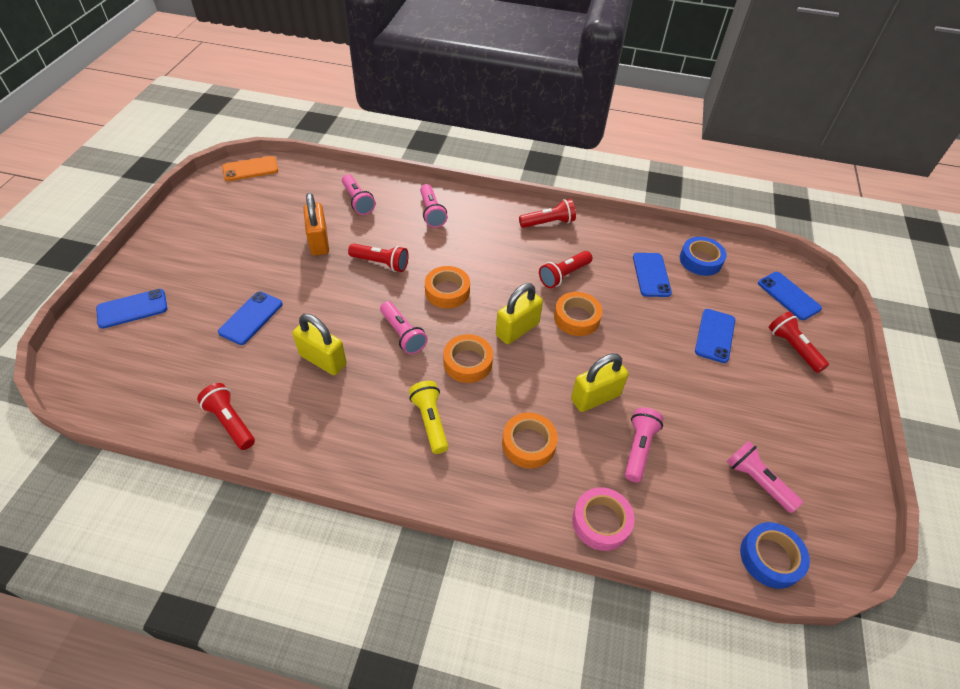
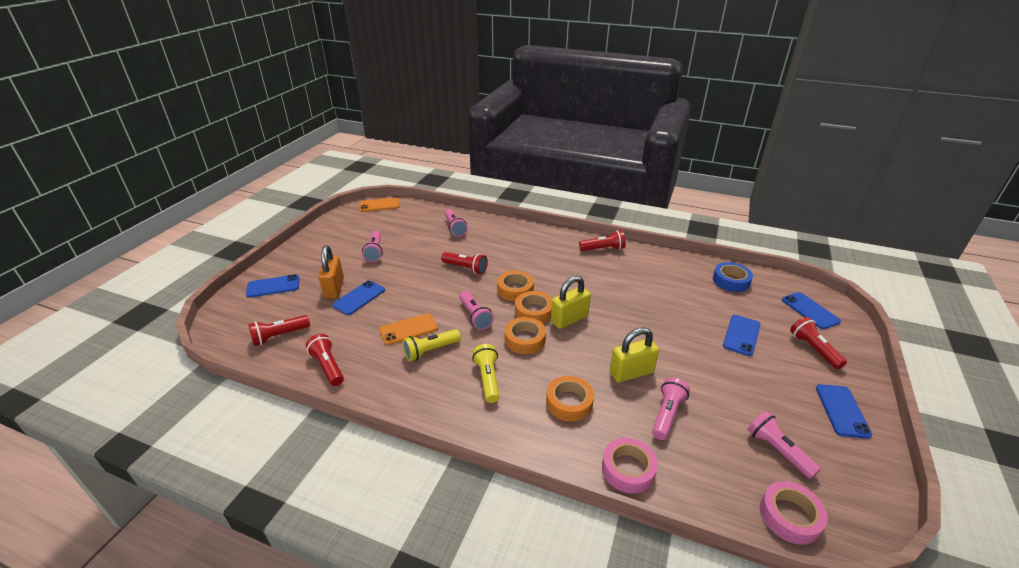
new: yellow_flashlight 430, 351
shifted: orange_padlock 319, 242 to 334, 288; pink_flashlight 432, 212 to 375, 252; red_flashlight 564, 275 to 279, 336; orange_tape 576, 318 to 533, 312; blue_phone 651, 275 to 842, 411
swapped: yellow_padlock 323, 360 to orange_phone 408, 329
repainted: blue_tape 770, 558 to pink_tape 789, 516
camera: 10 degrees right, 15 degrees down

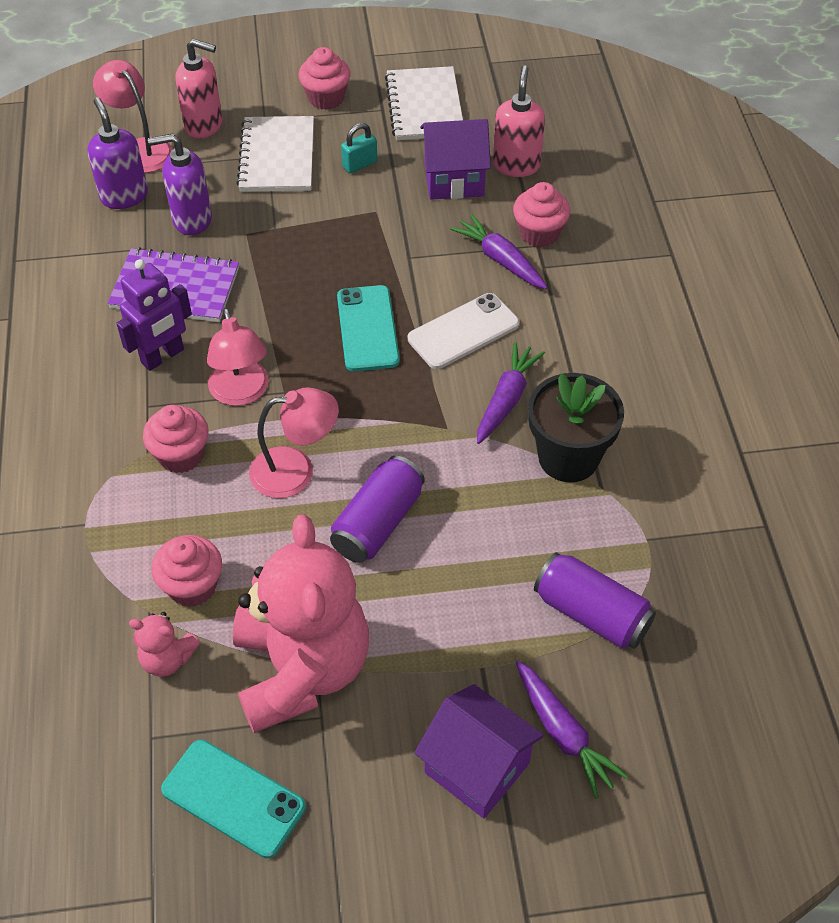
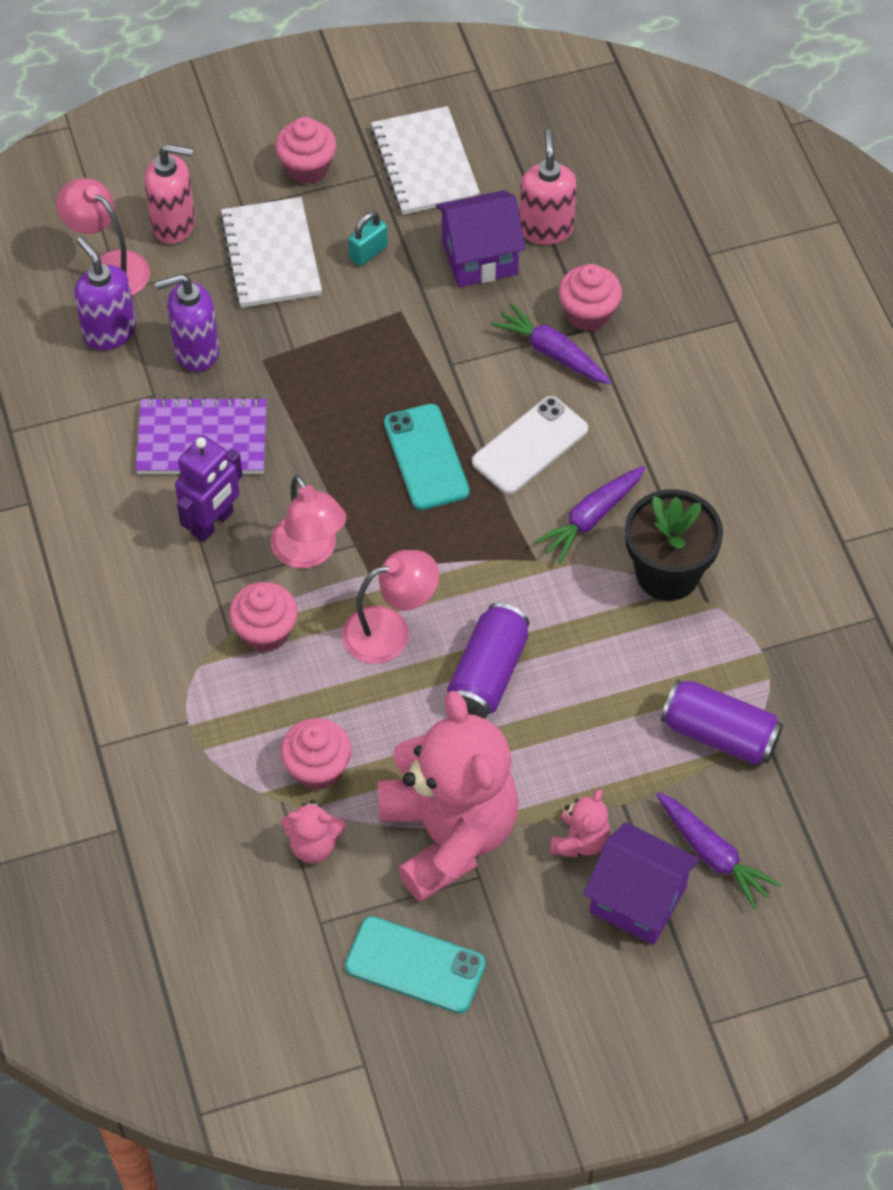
new: pink_teddy_bear 580, 841
rotated: purple_carrot 506, 399 = 591, 518 150 degrees counterclockwise
camera: 10 degrees left, 5 degrees up

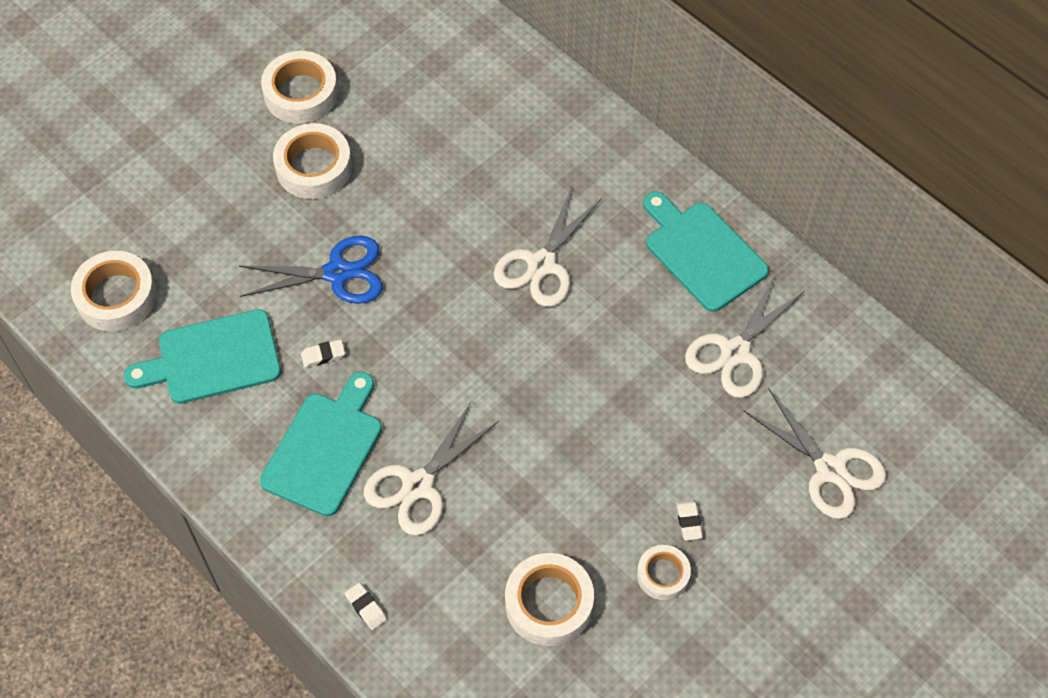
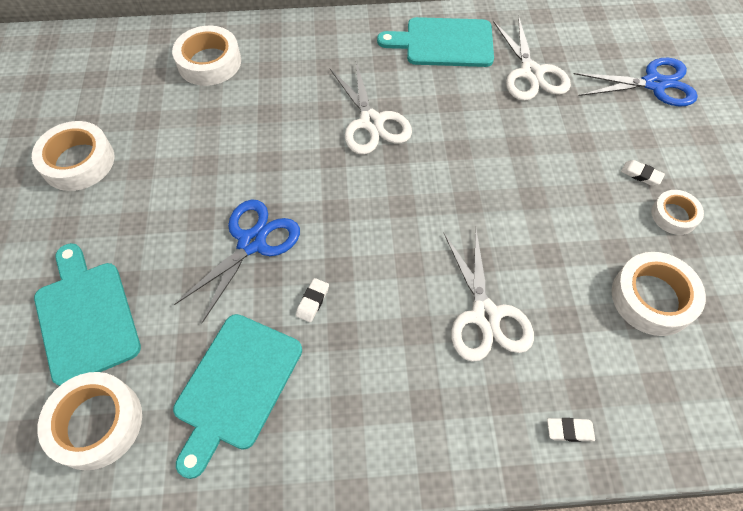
shifted: turquoise_cutting_board 325, 448 to 86, 316; white_tape 314, 167 to 209, 62
repainted: white_scissors 830, 469 to blue_scissors 654, 84
camera: 50 degrees left, 0 degrees up

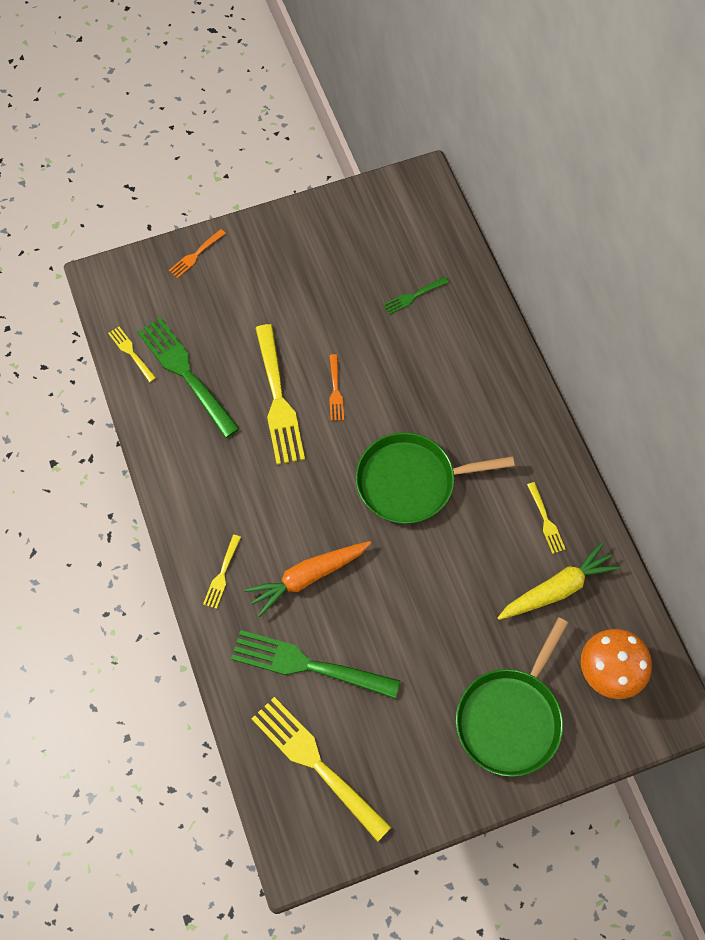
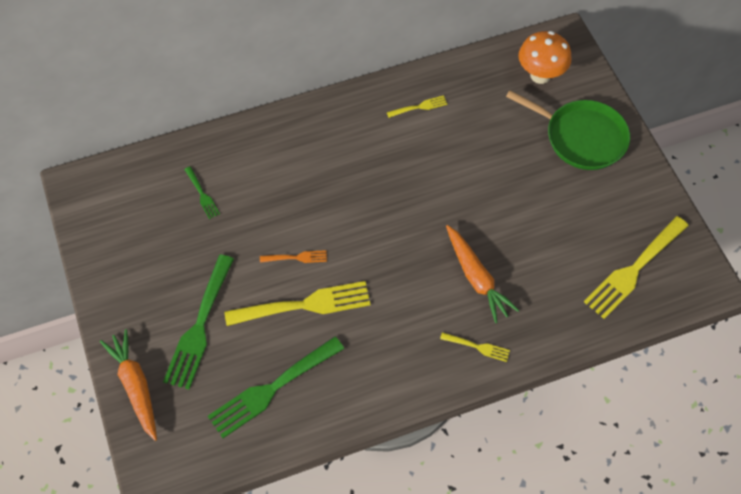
gone: yellow_fork 131, 352; green_pan 411, 481; yellow_carrot 557, 588
shifted: green_fork 307, 665 to 199, 327
swapped: orange_fork 195, 255 to orange_carrot 135, 386
camera: 90 degrees left, 5 degrees down

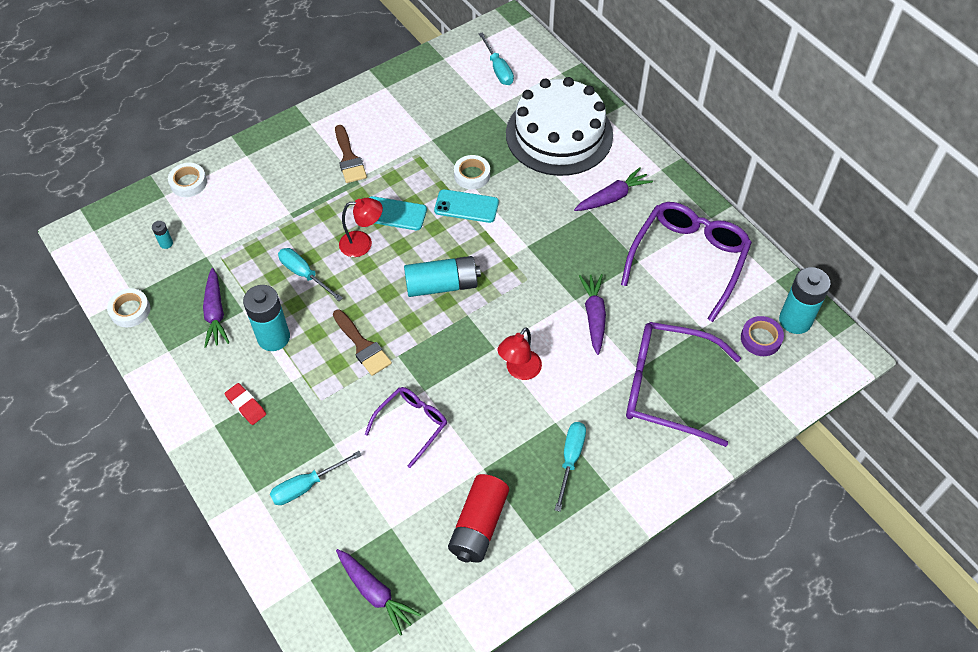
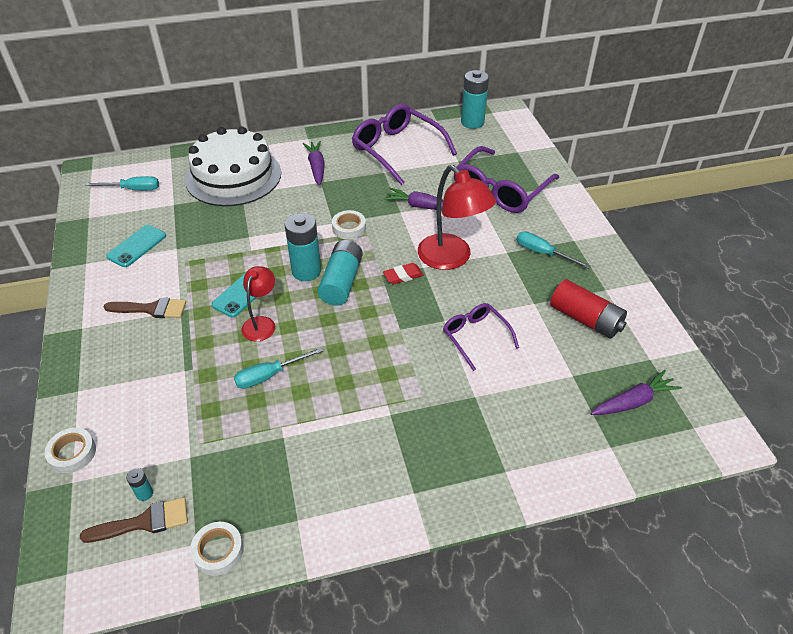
gone: purple_carrot 215, 313; turquoise_screwdriver 306, 486; purple_tape 760, 339
shifted: red_eraser 246, 405 to 403, 276; turquoise_battery 273, 337 to 306, 271; brown_brush 362, 346 to 144, 522; turquoise_phone 466, 206 to 137, 246; white_tape 472, 175 to 349, 228
scaled: red_lamp 519, 371 = 451, 259 x1.75
camera: 70 degrees left, 10 degrees down

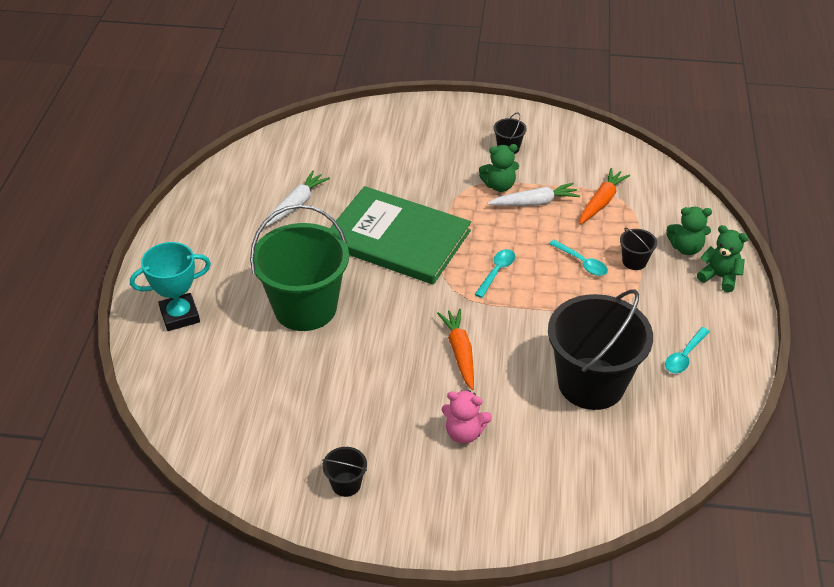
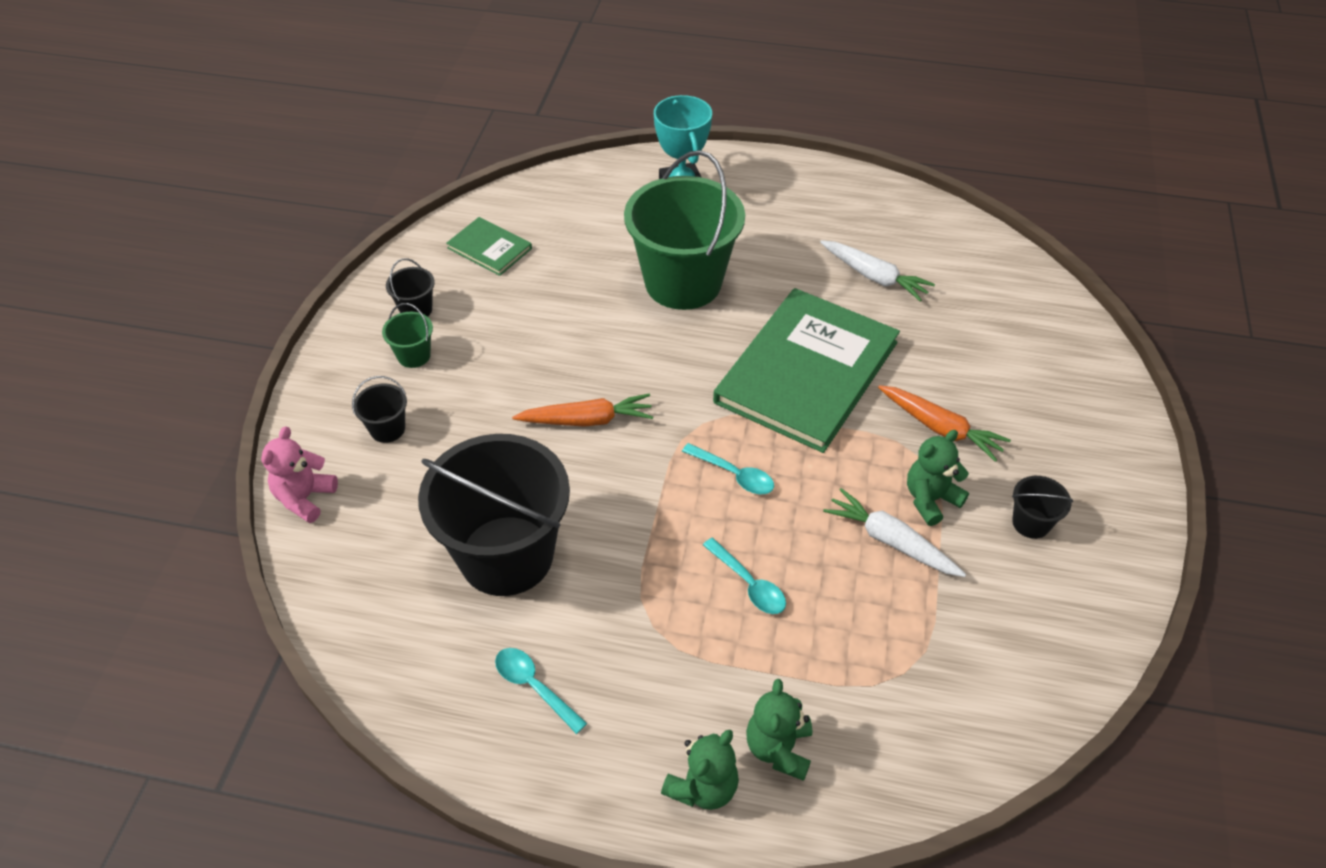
new: green_bucket 414, 355; green_book 489, 248
shifted: pink_teddy_bear 464, 433 to 305, 498; orange_carrot 601, 202 to 940, 428; black_bucket 634, 261 to 387, 429
rotated: green_teddy_bear 499, 186 = 930, 499 60 degrees clockwise; white_carrot 534, 203 = 891, 541 135 degrees clockwise; turquoise_spoon 581, 262 = 748, 584 90 degrees counterclockwise
camera: 95 degrees right, 5 degrees up

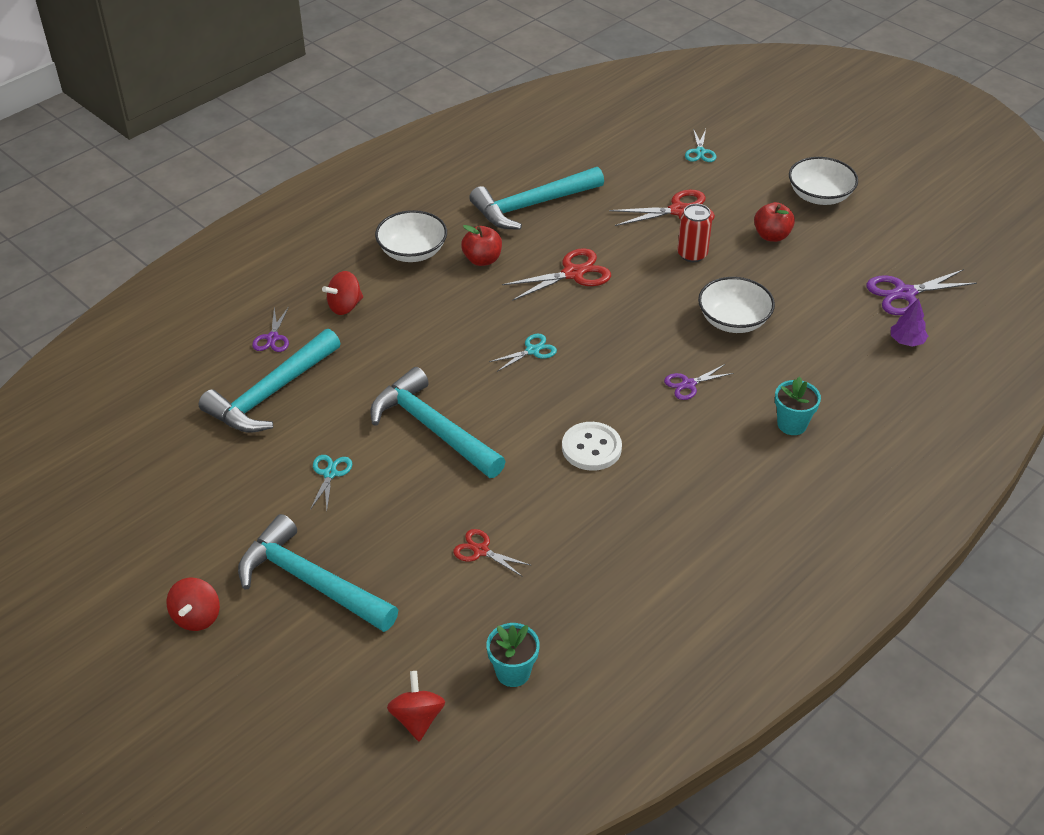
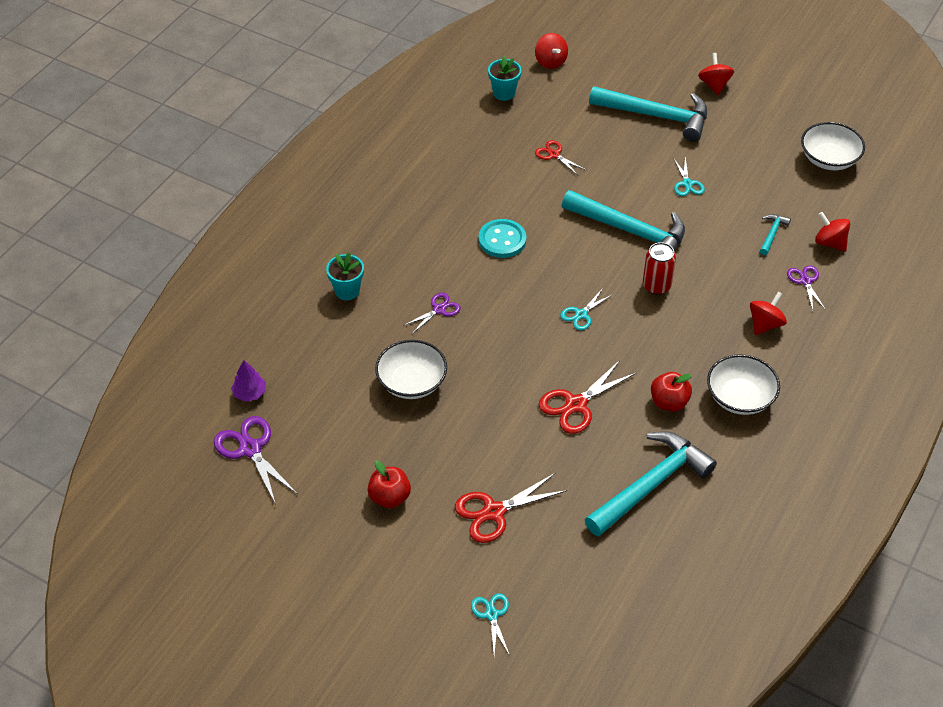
new: red_spinning_top 830, 243
shifted: red_can 692, 254 to 656, 286; white_bowl 819, 196 to 829, 159
repainted: white_button 591, 448 to turquoise_button 502, 240
rotated: red_scissors 481, 551 = 554, 155 150 degrees counterclockwise; purple_scissors 904, 293 = 250, 449 90 degrees counterclockwise
scaled: turquoise_hammer 270, 394 = 772, 233 x0.43
camera: 165 degrees right, 5 degrees up

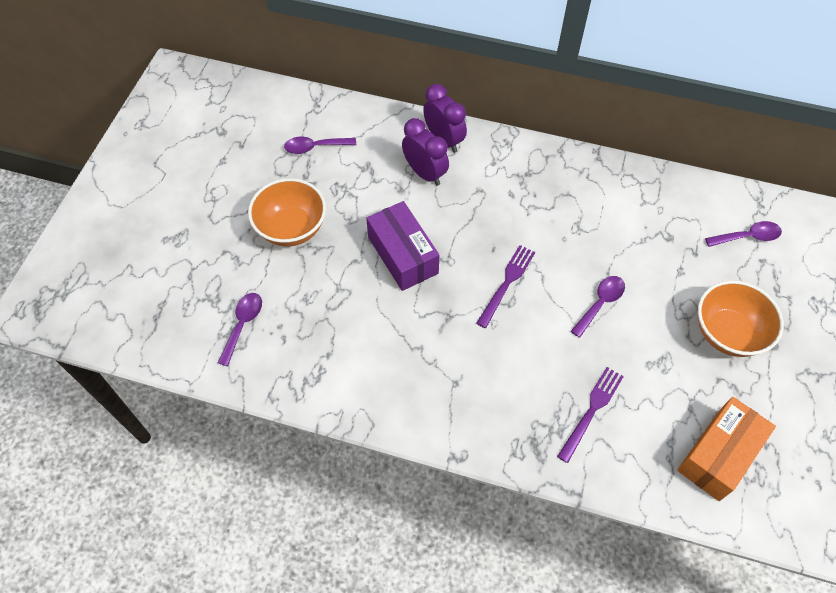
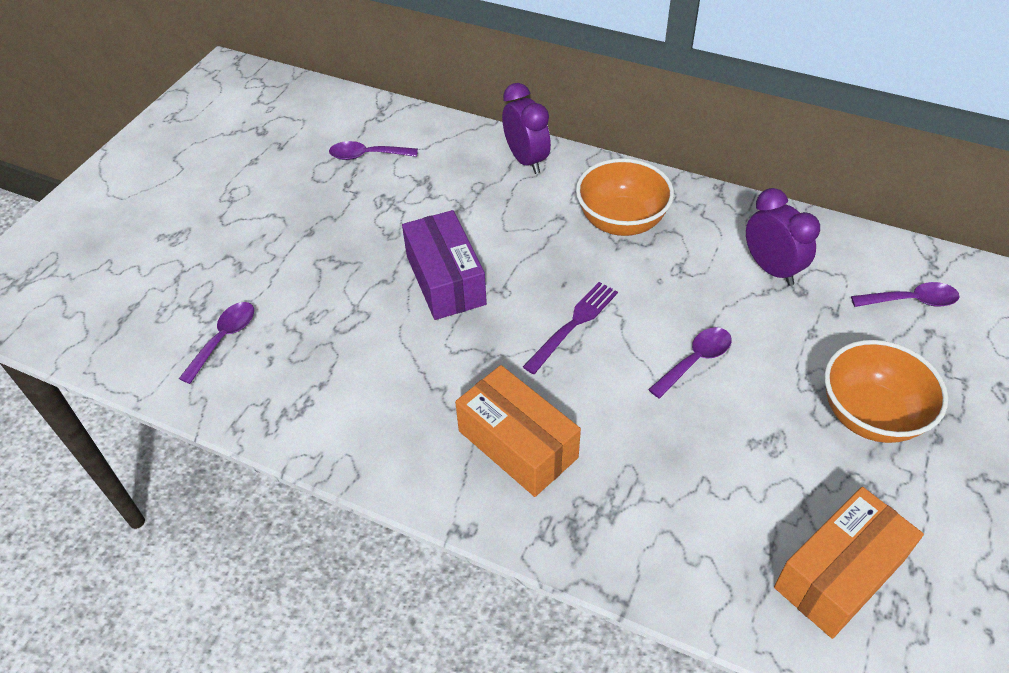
gone: purple_fork 592, 410
new: orange_box 517, 444
shifted: orange_bowl 292, 228 to 621, 221; purple_clock 425, 173 to 771, 269
camera: 10 degrees right, 10 degrees down

